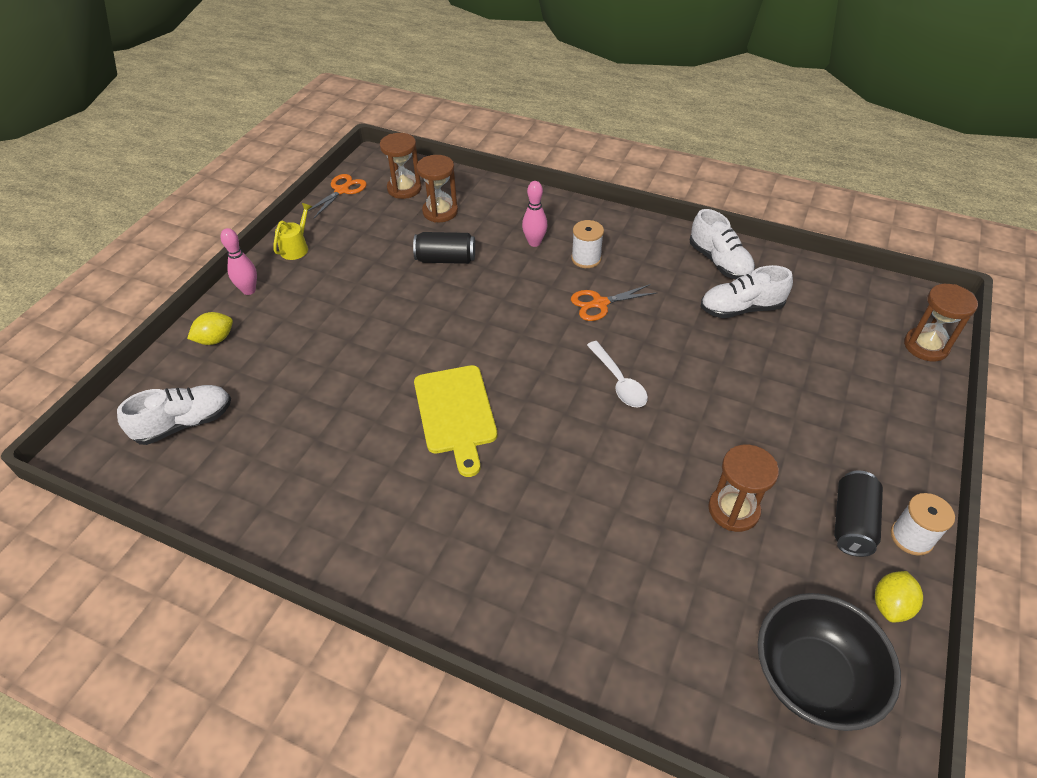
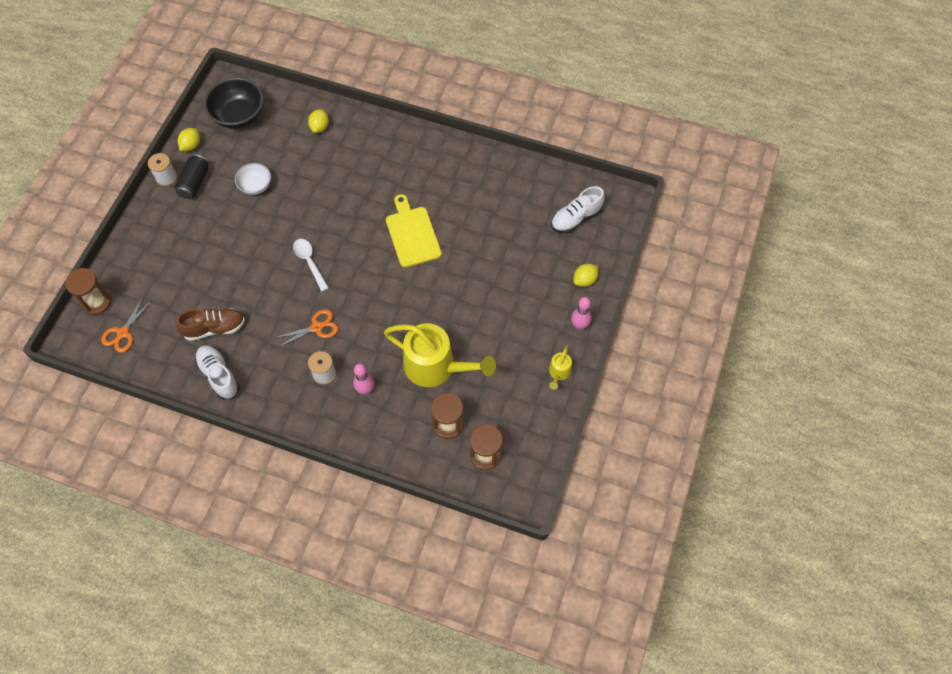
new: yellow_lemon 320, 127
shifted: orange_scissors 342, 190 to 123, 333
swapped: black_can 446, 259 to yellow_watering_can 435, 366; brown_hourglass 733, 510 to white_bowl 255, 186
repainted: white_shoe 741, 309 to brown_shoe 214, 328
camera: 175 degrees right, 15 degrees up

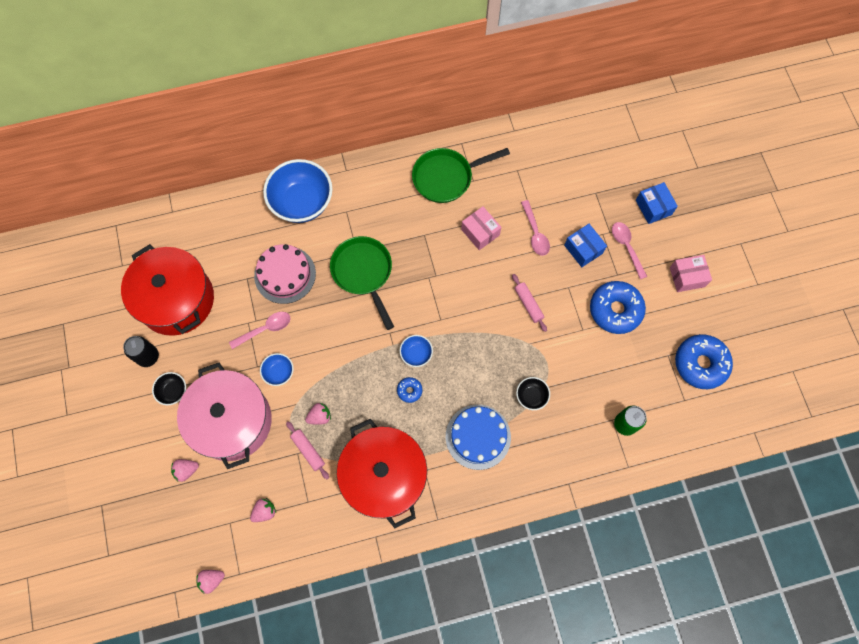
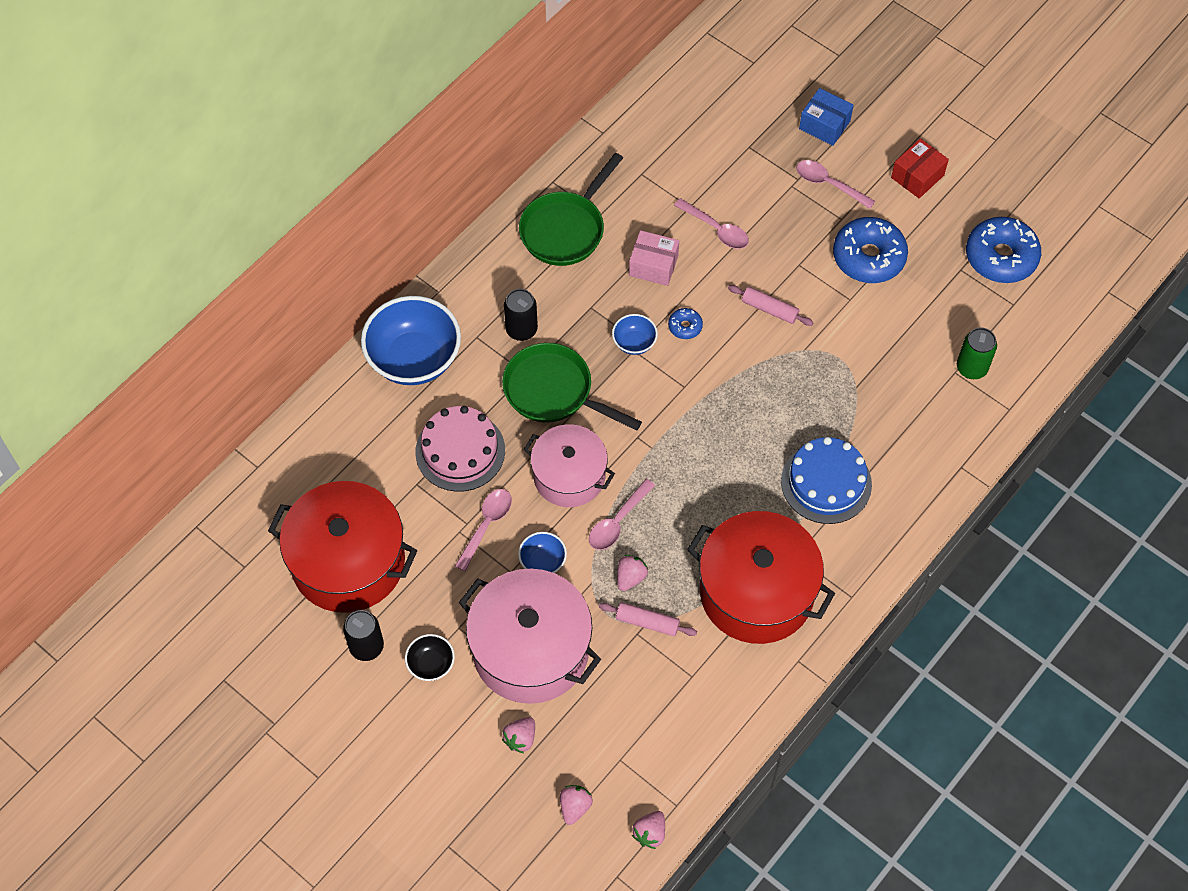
gone: black_bowl 531, 396; blue_box 583, 249
new: black_can 521, 329; pink_pot 569, 476; pink_spoon 617, 522
shifted: pink_strawberry 264, 511 to 575, 807; blue_donut 409, 390 to 685, 326; blue_bowl 416, 354 to 634, 343
repainted: pink_box 687, 277 to red_box 917, 176
camera: 35 degrees left, 10 degrees down

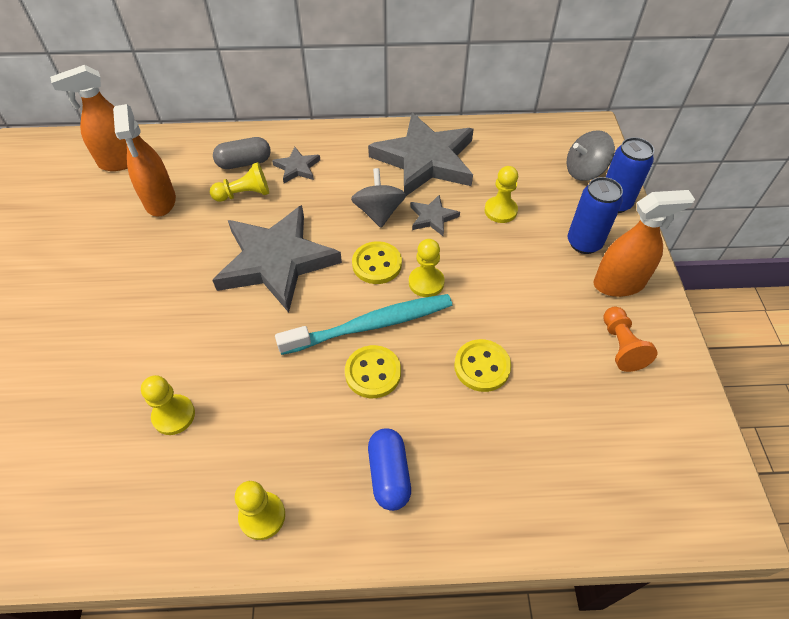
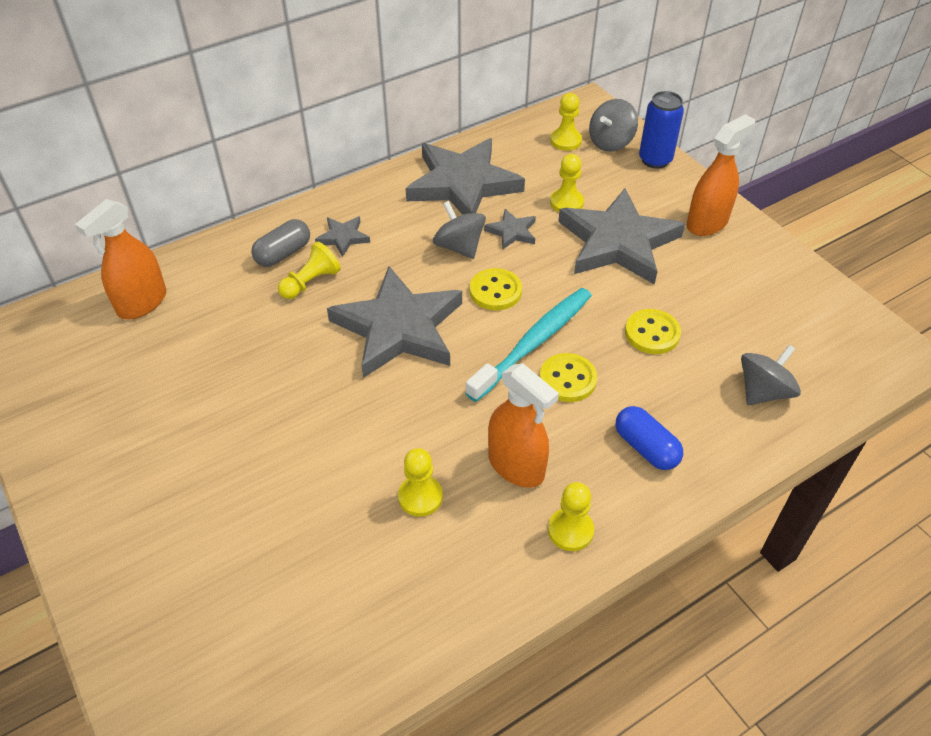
gone: blue_can 584, 243; orange_pawn 621, 346
new: grey_star 618, 242; grey_spinning_top 763, 391
shifted: orange_spray_bottle 160, 201 to 516, 466; yellow_pawn 426, 282 to 565, 141
camera: 30 degrees left, 5 degrees down

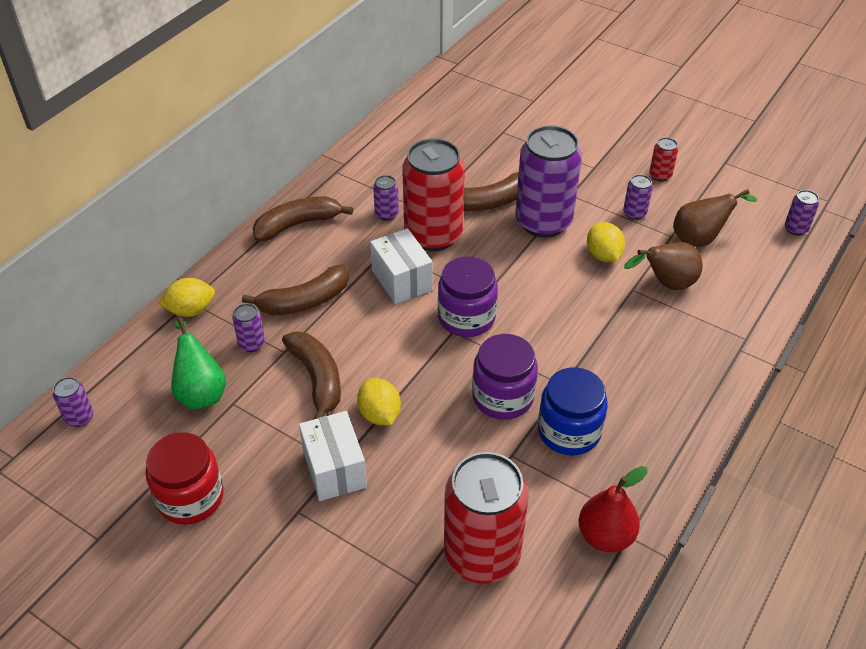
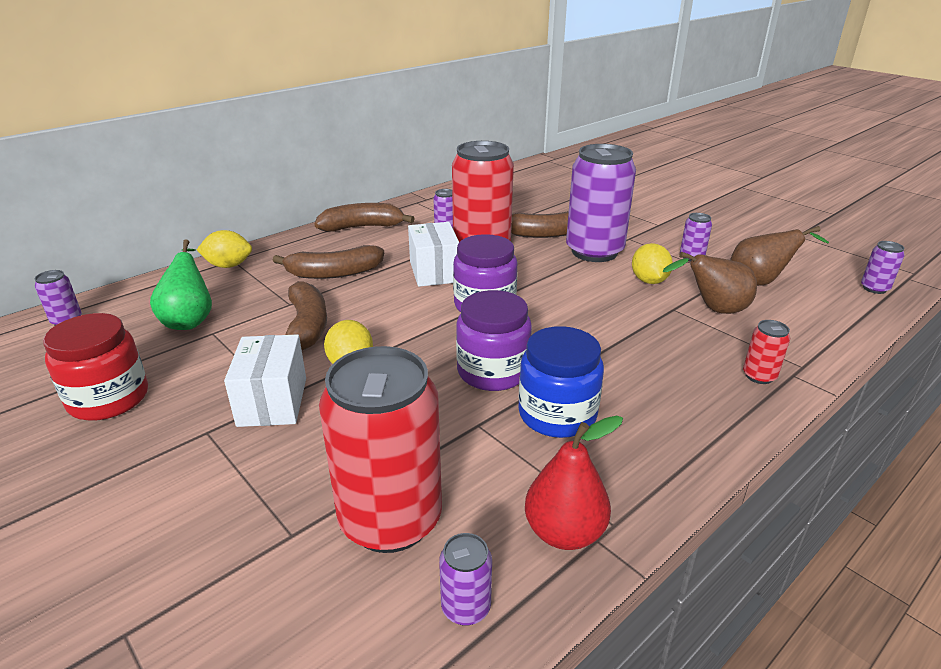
shifted: purple_can 252, 344 to 466, 607; red_can 660, 175 to 759, 376
camera: 15 degrees right, 15 degrees down

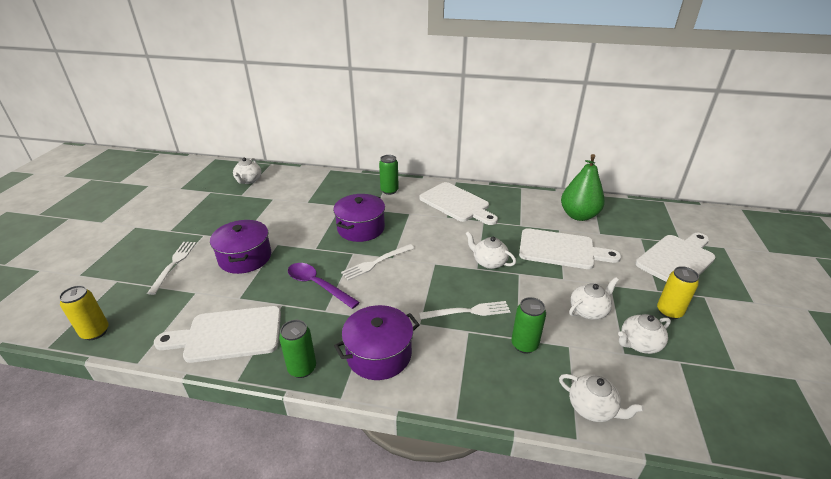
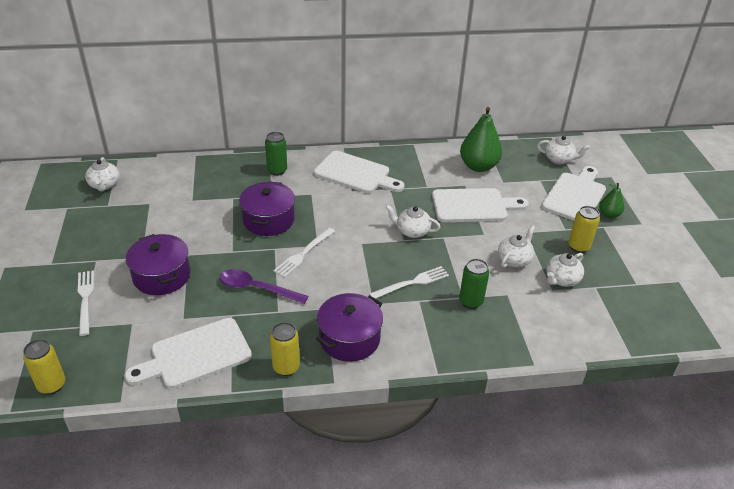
new: green_pear 609, 214
shifted: white_teapot 592, 408 to 559, 159
repainted: green_can 302, 368 to yellow_can 286, 367
camera: 20 degrees left, 5 degrees up

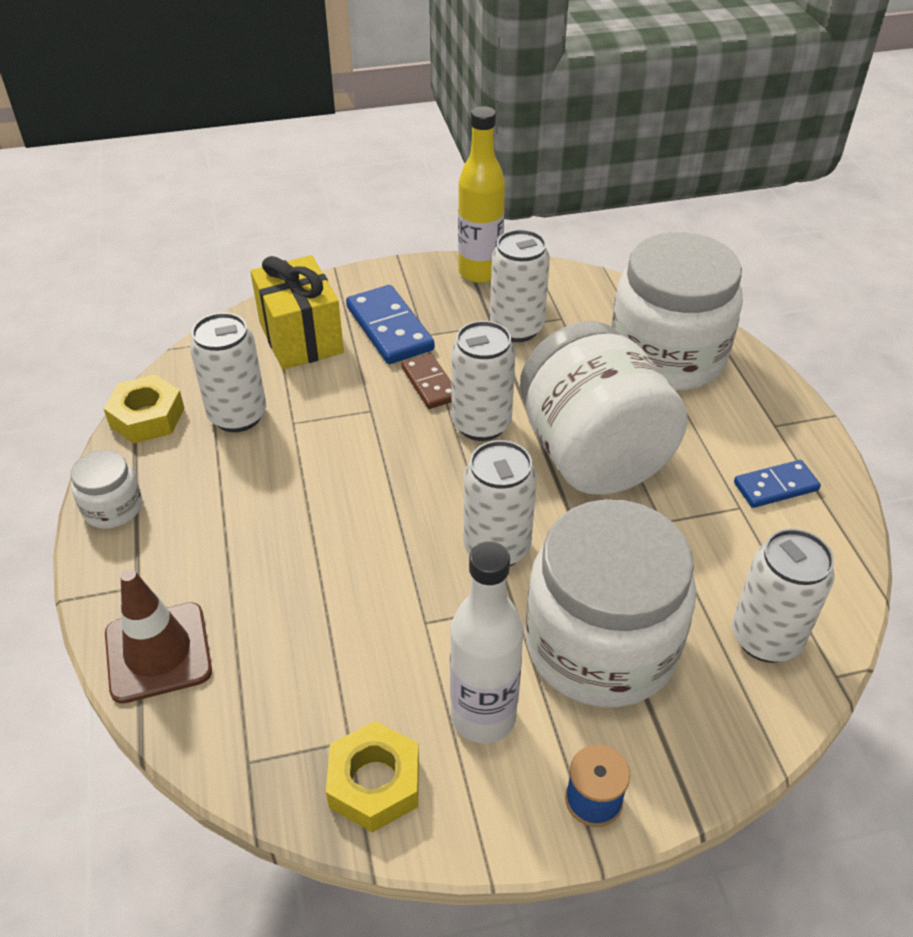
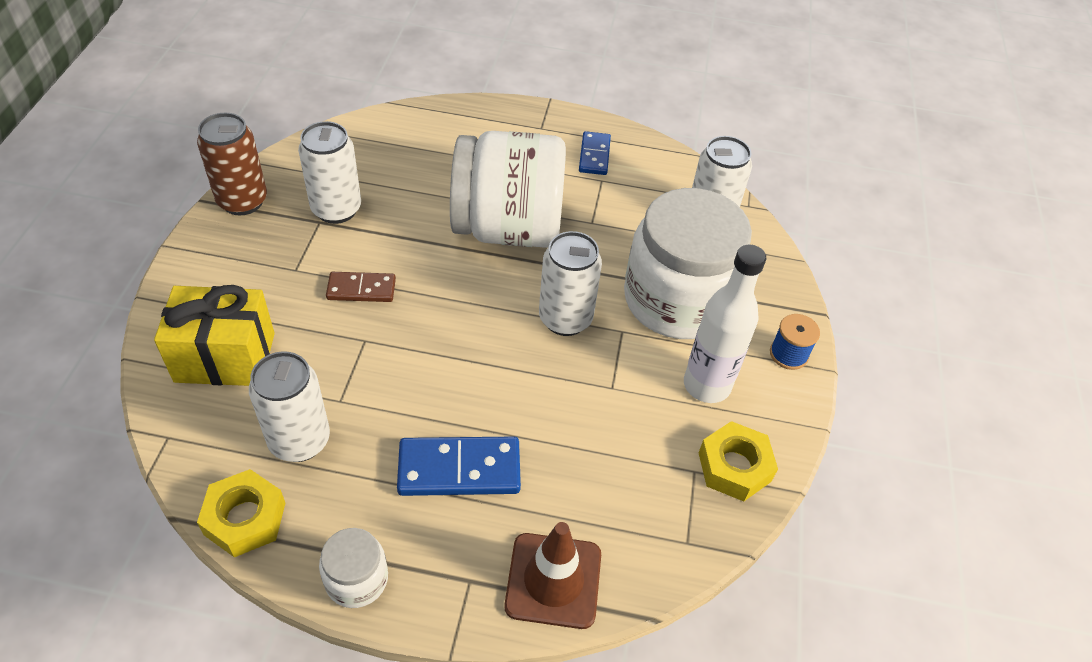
gone: white_can 481, 424; white_jar 667, 356
shifted: blue_domino 390, 328 to 459, 469
swapped: yellow_bottle 479, 272 to brown_can 242, 201
camera: 70 degrees left, 5 degrees up

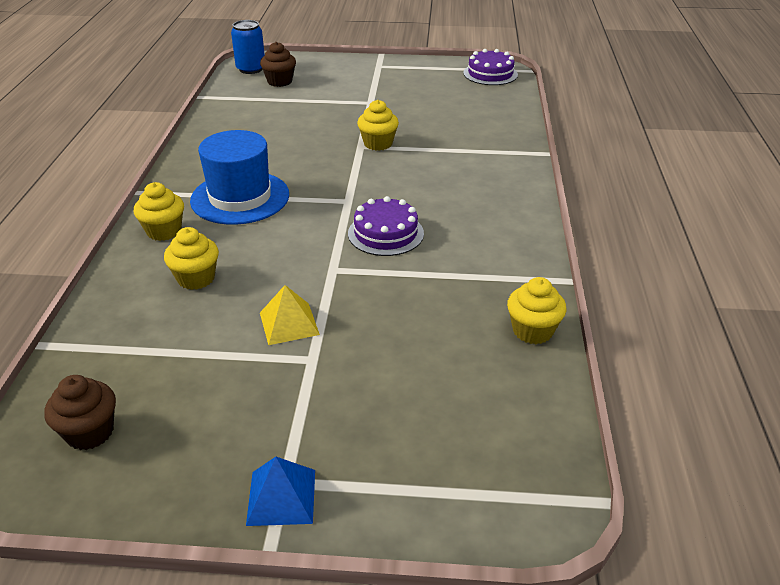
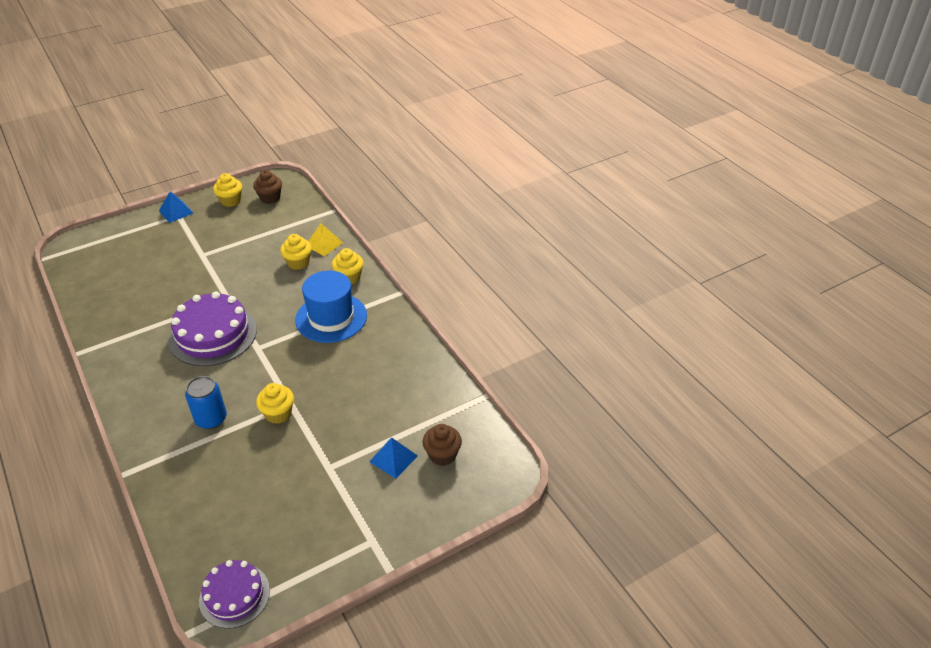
new: blue_pyramid 393, 458
shifted: blue_can 251, 69 to 211, 419; yellow_pyramid 289, 323 to 324, 244; yellow_cupcake 532, 331 to 230, 201
scaled: purple_cake 385, 233 = 213, 335 x1.63
camera: 145 degrees right, 5 degrees up

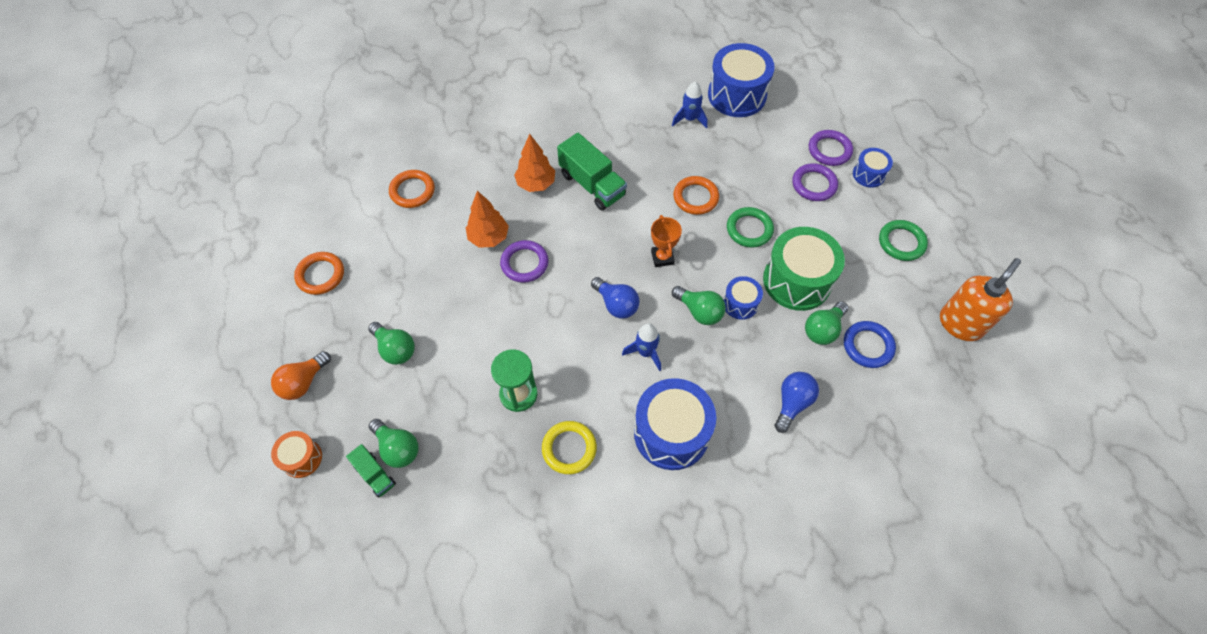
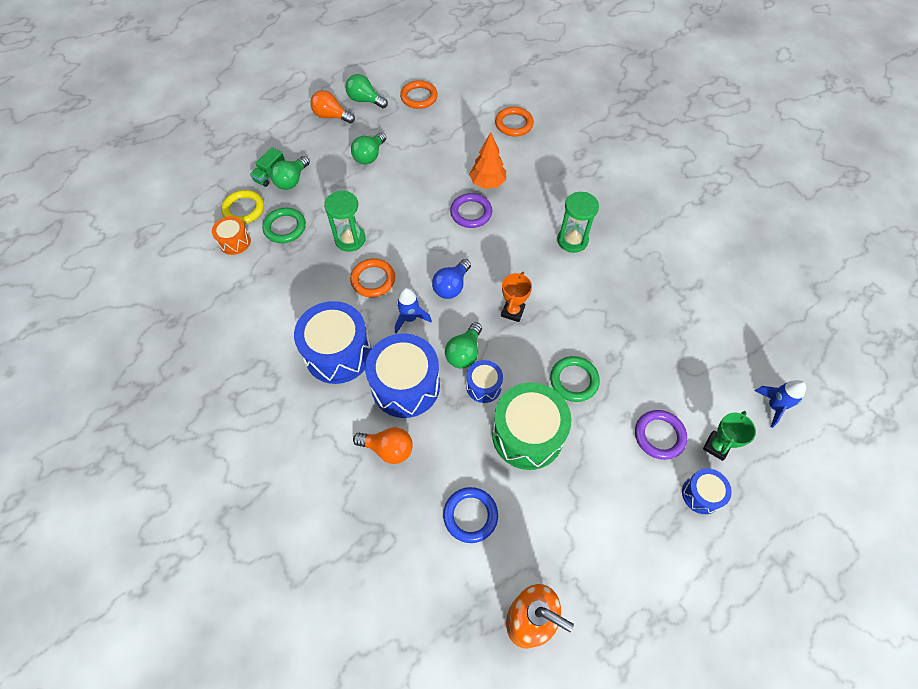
gone: orange_tree 536, 184
shifted: orange_drum 302, 458 to 235, 242; yellow_ring 569, 448 to 244, 209; blue_rocket 689, 119 to 774, 406; orange_ring 695, 197 to 373, 280; blue_drum 737, 95 to 405, 385; green_light_bulb 823, 329 to 365, 100; green_ring 901, 242 to 285, 227
swapped: green_truck 592, 185 to green_hourglass 572, 240; purple_ring 829, 150 to green_trophy 716, 446
repainted: blue_light_bulb 792, 403 to orange_light_bulb 388, 449
rotated: orange_trophy 662, 257 = 513, 311 45 degrees counterclockwise
camera: 75 degrees right, 0 degrees up

